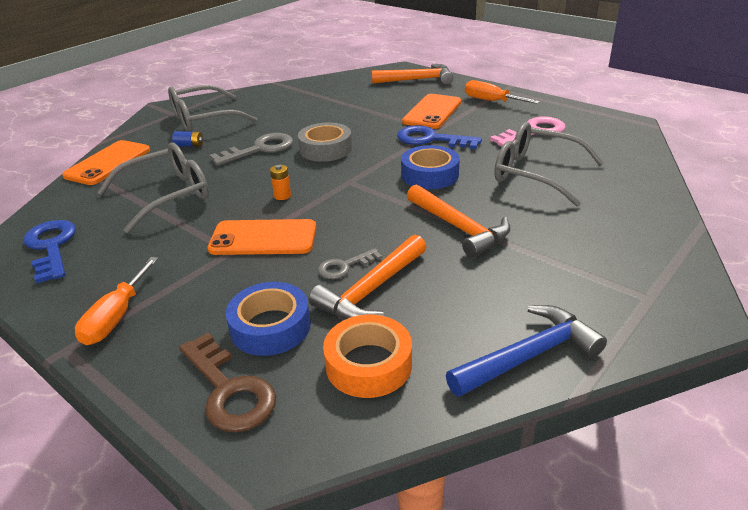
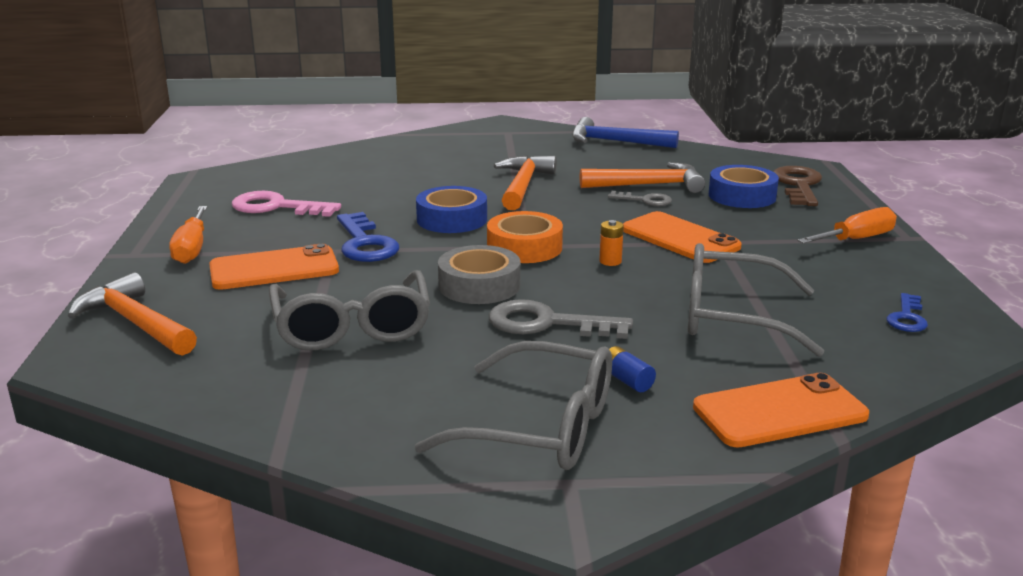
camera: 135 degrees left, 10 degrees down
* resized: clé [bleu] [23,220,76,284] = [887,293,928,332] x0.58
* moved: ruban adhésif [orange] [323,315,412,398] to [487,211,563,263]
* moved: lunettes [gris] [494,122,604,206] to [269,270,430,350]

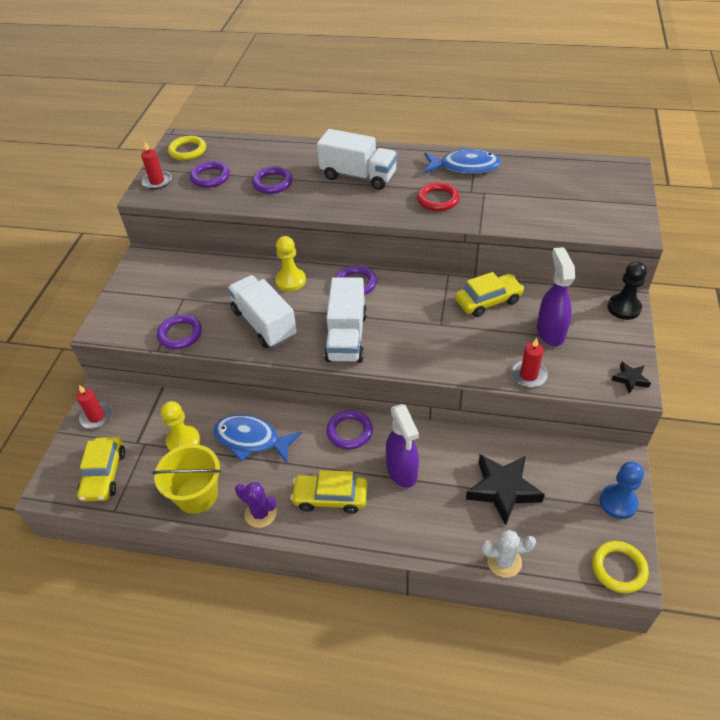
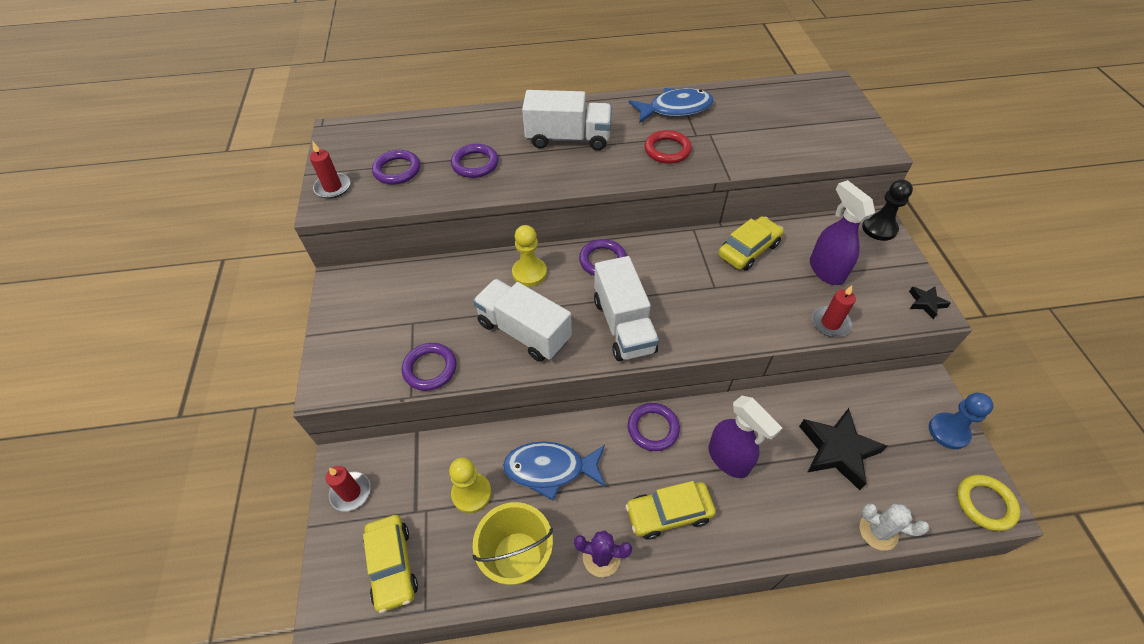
camera: 20 degrees left, 5 degrees up
* removed: anneau [jaune] [168,136,206,161]
* turned: cactus [blanc] [482,530,536,578] = [860,503,929,551] 45 degrees clockwise

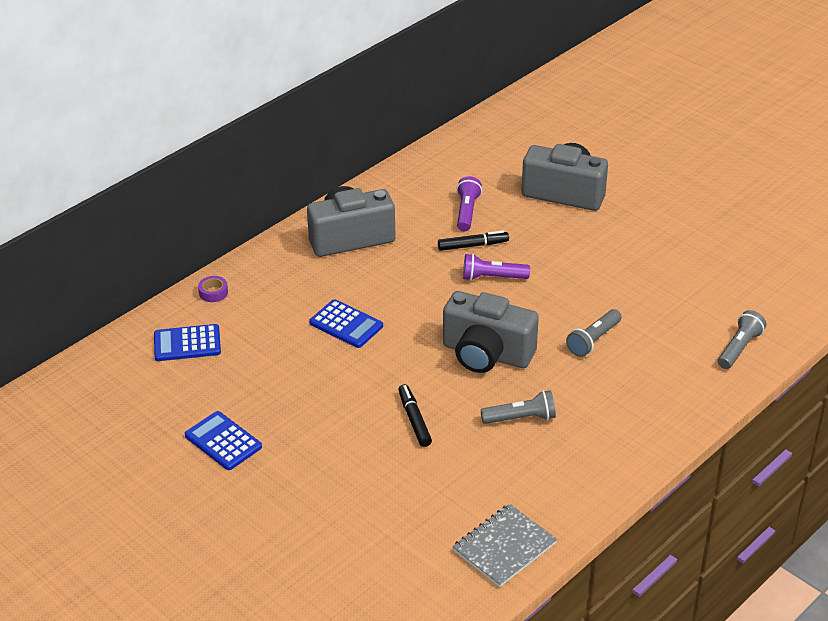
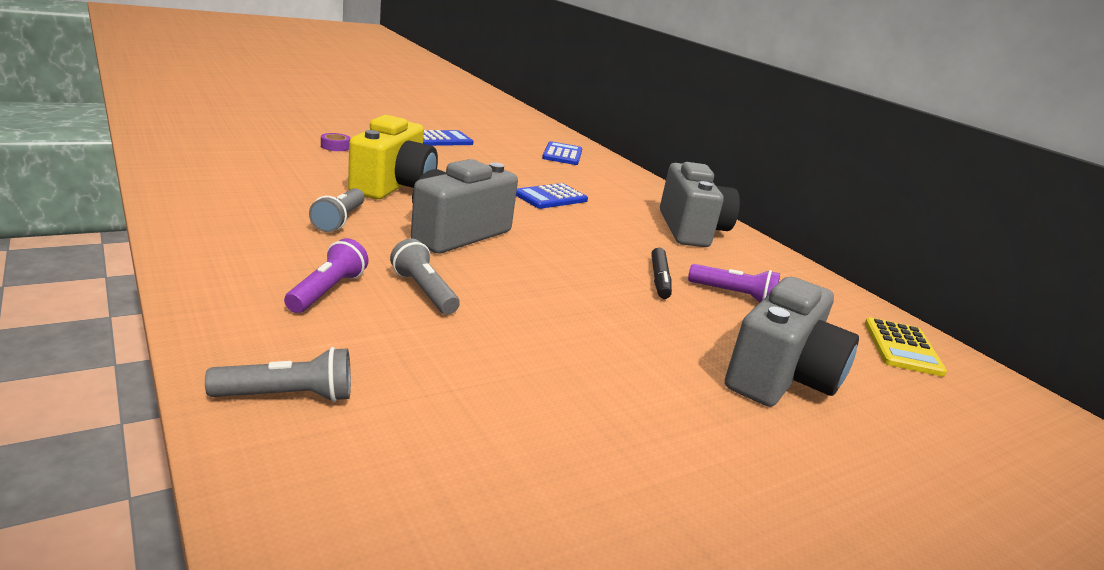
camera: 100 degrees right, 15 degrees down
* moved: ruban adhésif [violet] [198,276,228,302] to [321,133,351,151]
* replaced: feutre [noir] [398,384,432,447] to appareil photo [jaune] [348,115,438,199]
* removed: carnet [gris] [452,504,557,587]
* moved: lampe de poche [violet] [463,254,530,281] to [284,238,368,313]
* turned: lampe de poche [gris] [718,310,766,369] = [205,347,351,402] 60 degrees counterclockwise
* added: calculatrice [jaune] [865,317,947,377]

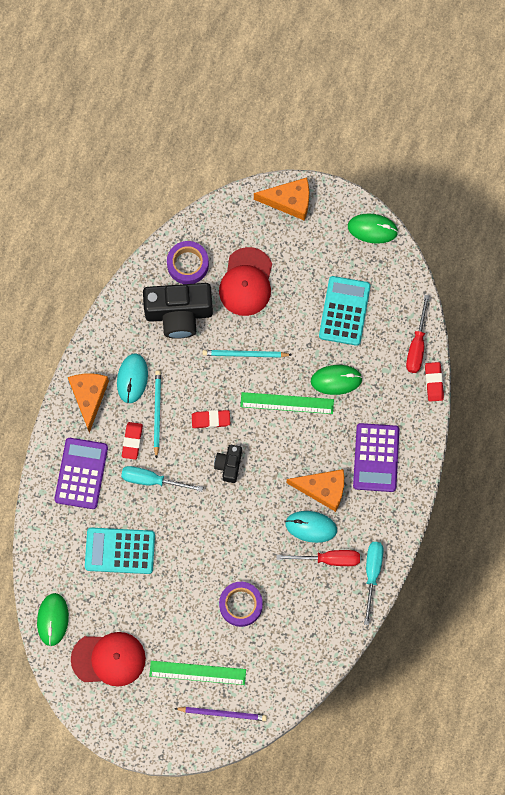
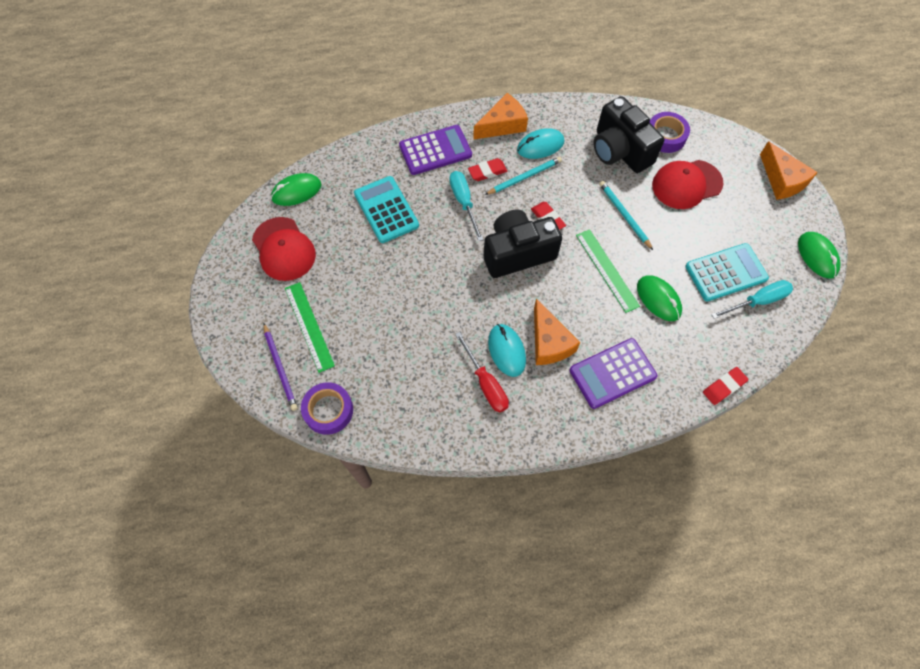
camera: 60 degrees right, 10 degrees down
* resized: appareil photo [noir] [214,445,242,483] = [484,210,562,278] x1.98
* moved: ruban adhésif [violet] [219,582,263,627] to [301,382,353,435]
* moved: tournevis [turquoise] [364,542,384,625] to [711,280,793,319]
* removed: tournevis [rouge] [406,295,429,373]

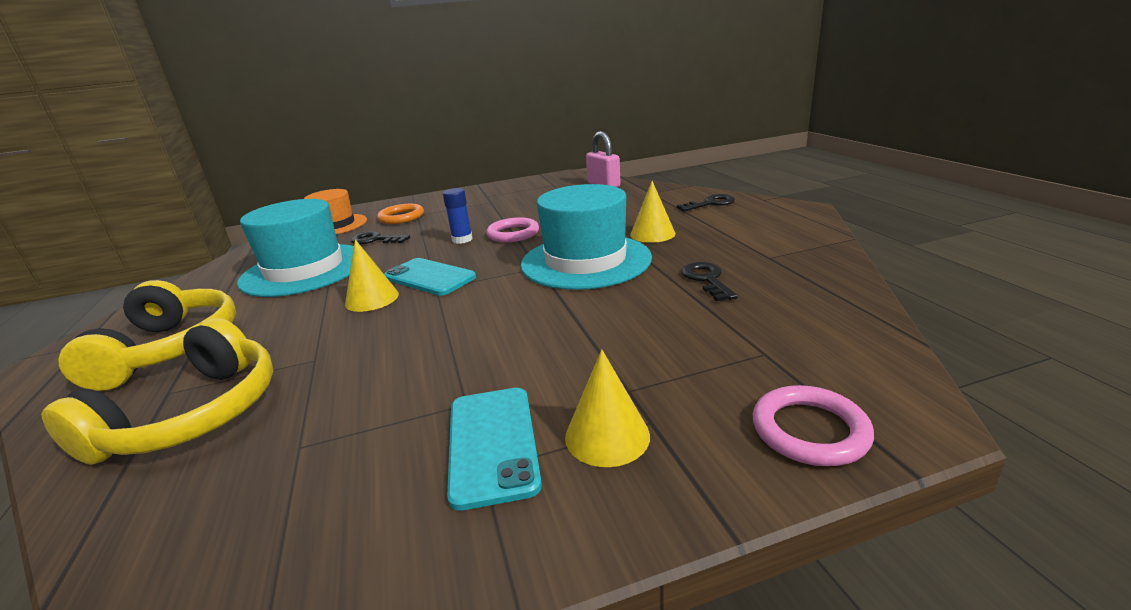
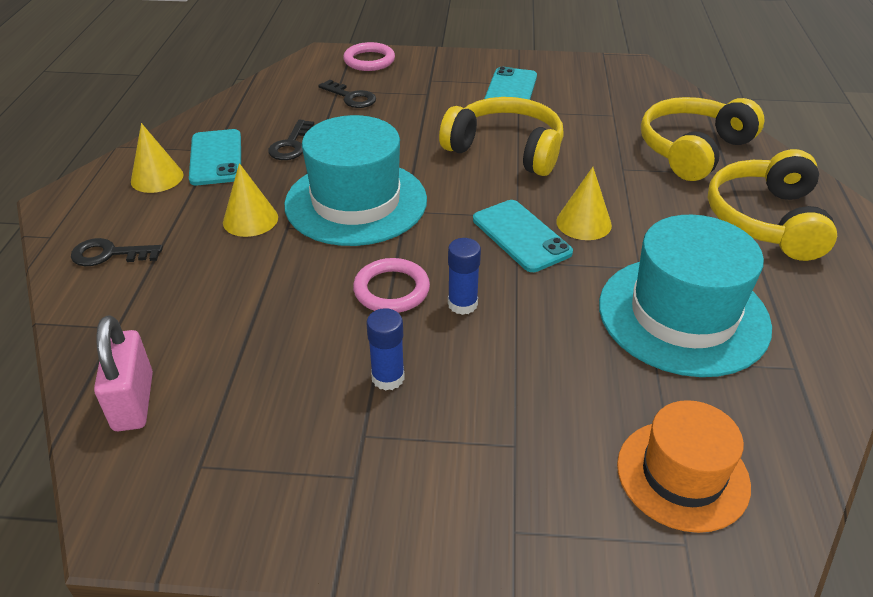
camera: 160 degrees left, 15 degrees up
* moved: clé [noir] [351,231,410,244] to [318,79,376,108]
* removed: anneau [orange] [377,204,424,224]
* moved: cône [jaune] [565,349,650,467] to [131,123,184,193]
* added: téléphone [turquoise] [189,129,241,185]
* added: bâton de colle [bleu] [366,308,405,391]
* added: casque audio [jaune] [439,97,564,176]

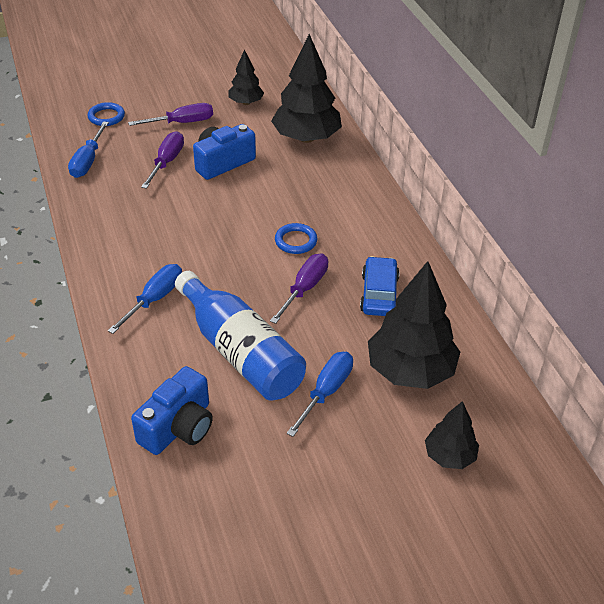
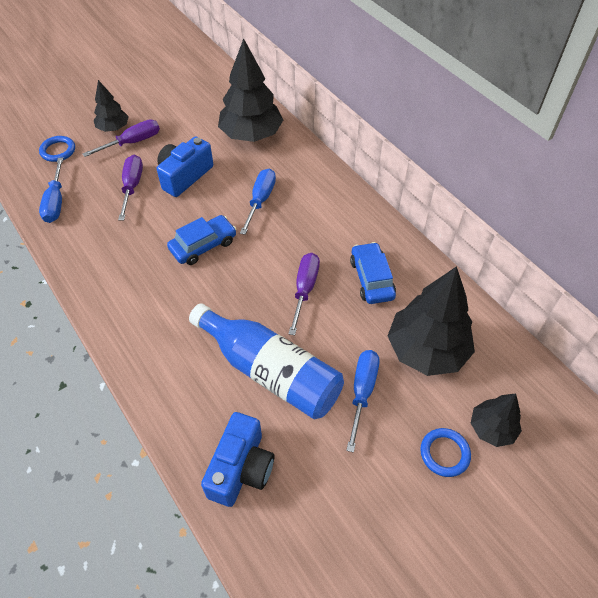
camera: 15 degrees left, 10 degrees up
* moved: tournevis [bleu] [108,264,182,334] to [240,168,276,235]
* moved: arbre [noir] [228,49,264,105] to [94,80,129,132]
* moved: anneau [bleu] [275,223,318,254] to [420,428,471,477]
* added: voiture [bleu] [167,215,236,265]

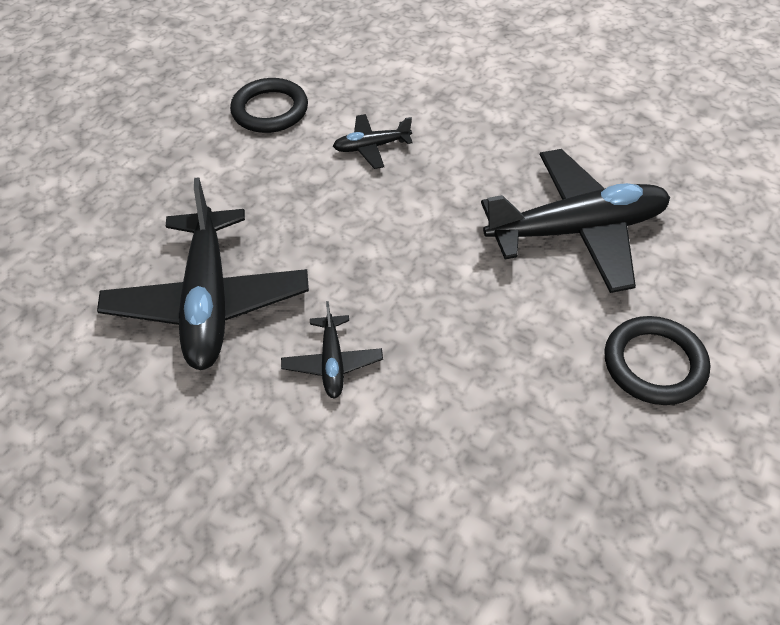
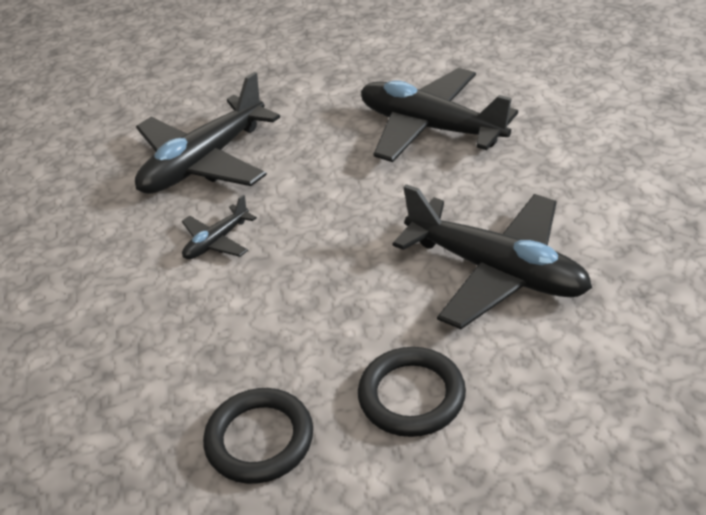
camera: 50 degrees right, 10 degrees down
* moved: anneau [noir] [230,78,308,133] to [203,388,313,484]
* resized: avion [noir] [333,114,413,169] = [361,68,518,162] x2.15

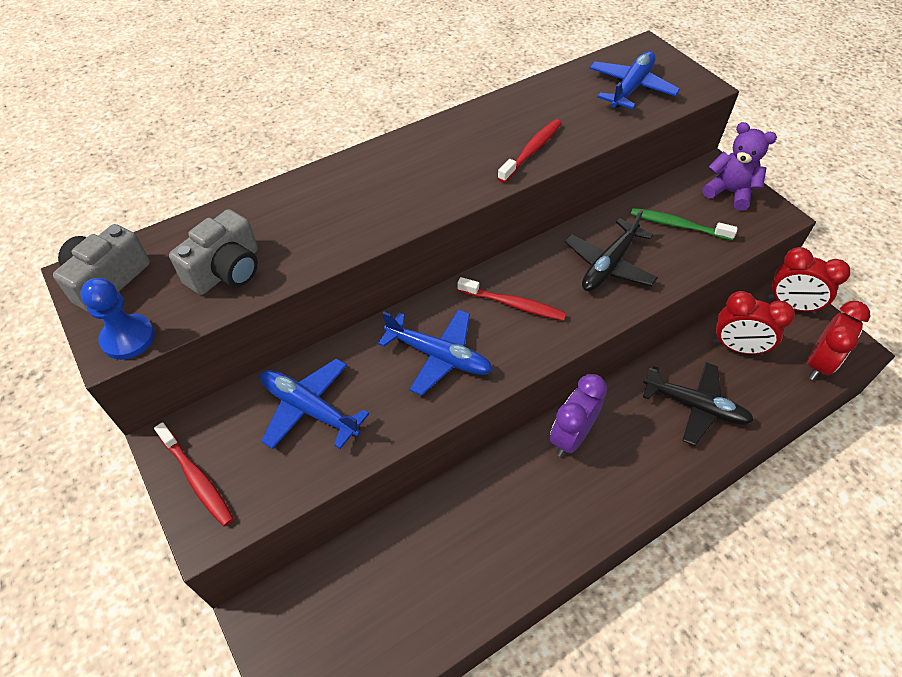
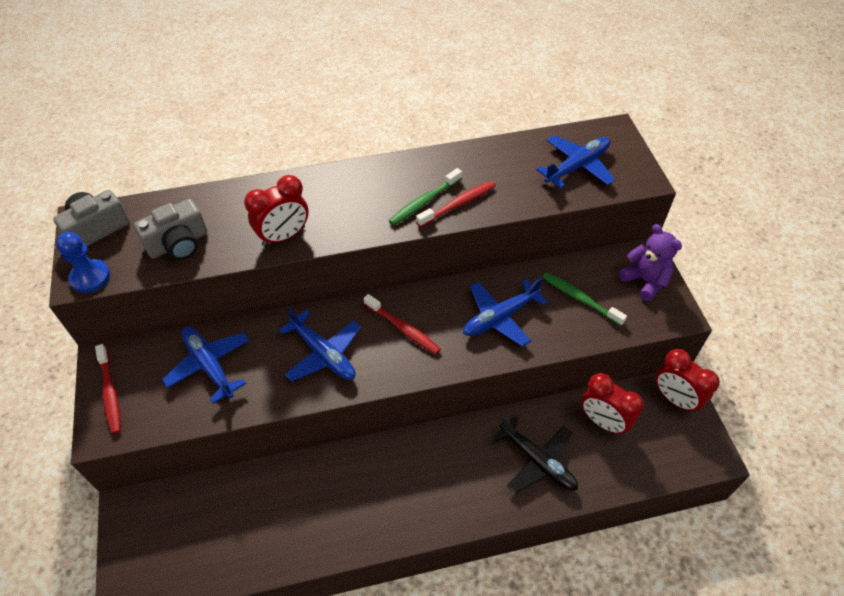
camera: 20 degrees right, 0 degrees up
* removed: réveil [violet] [550,374,607,457]
* recoloured: avion [noir] [565,209,658,291] to avion [bleu] [463,277,548,347]
* moved: réveil [rouge] [807,301,870,380] to [244,175,309,246]
* added: brosse à dents [vert] [389,168,462,226]

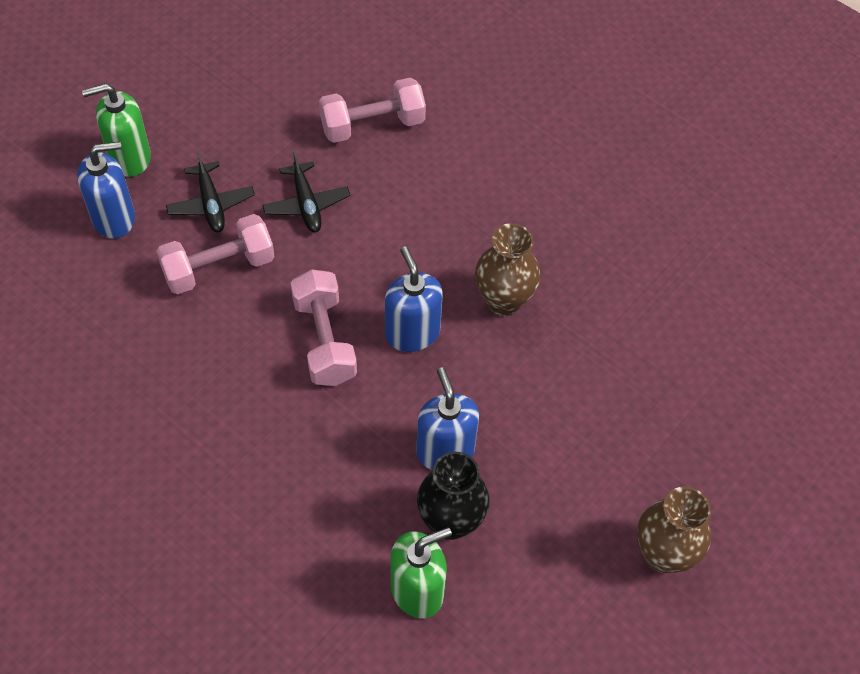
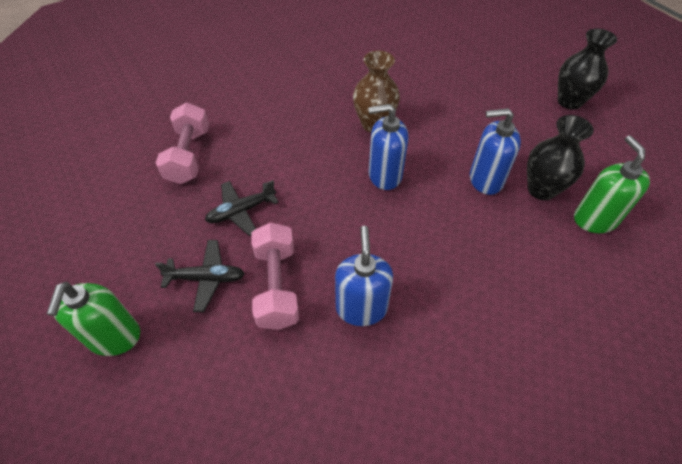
camera: 70 degrees left, 5 degrees down
* moved: distributeur de savon [bleu] [77,141,135,239] to [335,226,393,326]
* turned: avion [noir] [262,151,350,233] = [205,180,279,236] 150 degrees clockwise
* removed: haltère [rose] [291,269,357,386]
* recoloured: vase [marron] [637,487,711,573] to vase [noir] [558,28,617,110]

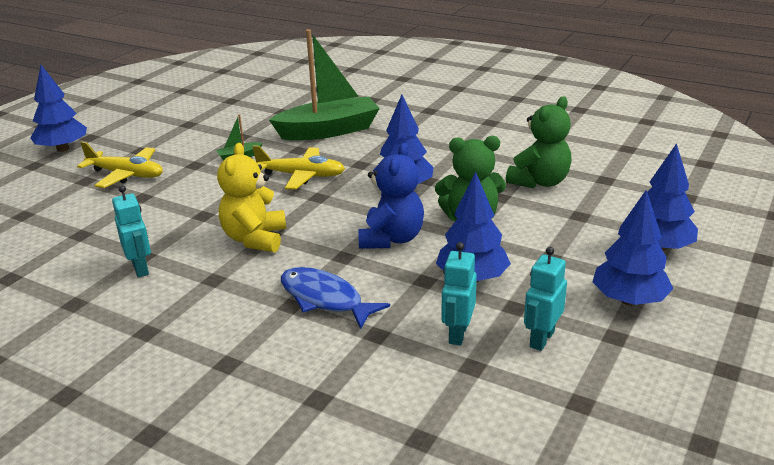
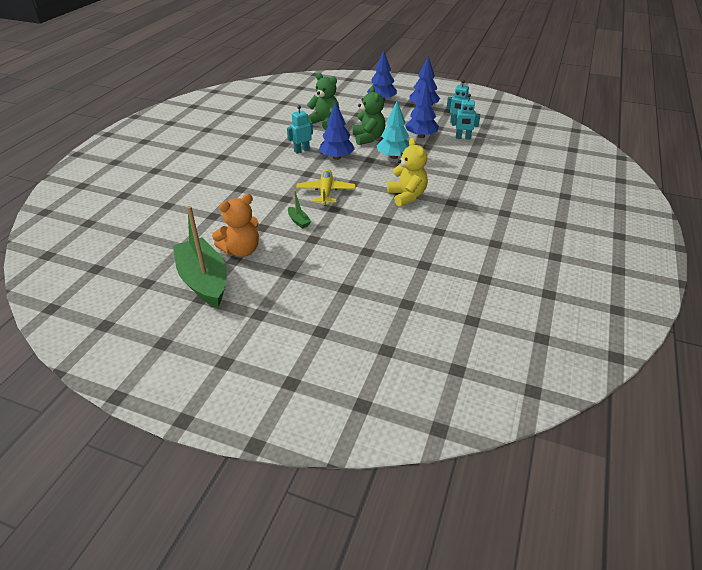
camera: 100 degrees left, 10 degrees up
* removed: arbre [bleu] [30,65,87,152]
* removed: avion [jaune] [77,142,163,188]
* moved: robot [turquoise] [112,185,151,277] to [287,105,313,154]
* turned: ours en peluche [jaune] [217,143,286,253] = [387,138,428,206] 105 degrees counterclockwise
* moved: bateau [vert] [269,29,380,140] to [173,206,227,308]
* removed: poisson [bleu] [281,267,390,329]
* replaced: ours en peluche [bleu] [358,143,424,249] to arbre [turquoise] [377,101,410,159]
* added: ours en peluche [orange] [212,194,259,257]

